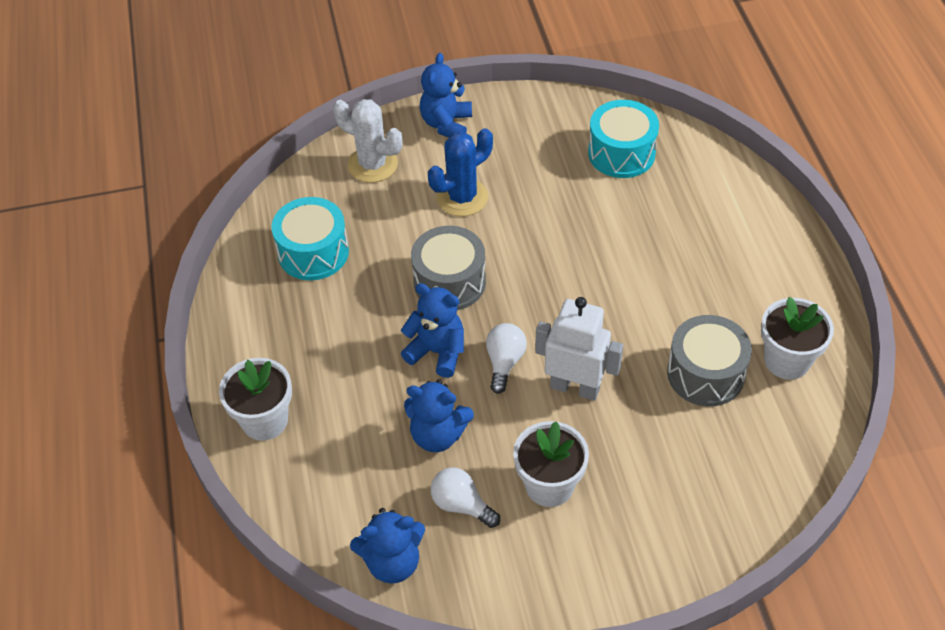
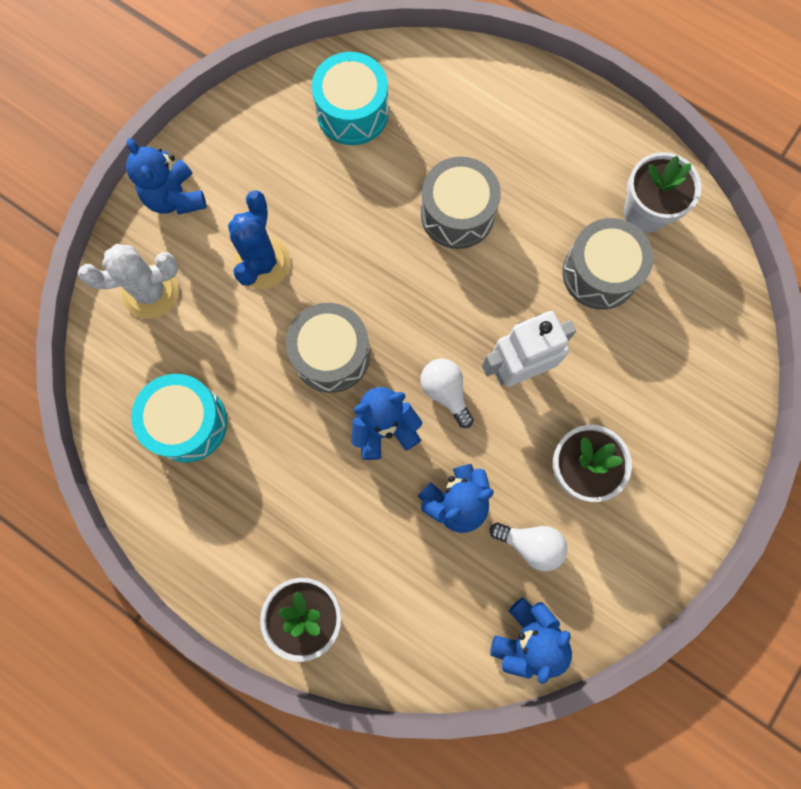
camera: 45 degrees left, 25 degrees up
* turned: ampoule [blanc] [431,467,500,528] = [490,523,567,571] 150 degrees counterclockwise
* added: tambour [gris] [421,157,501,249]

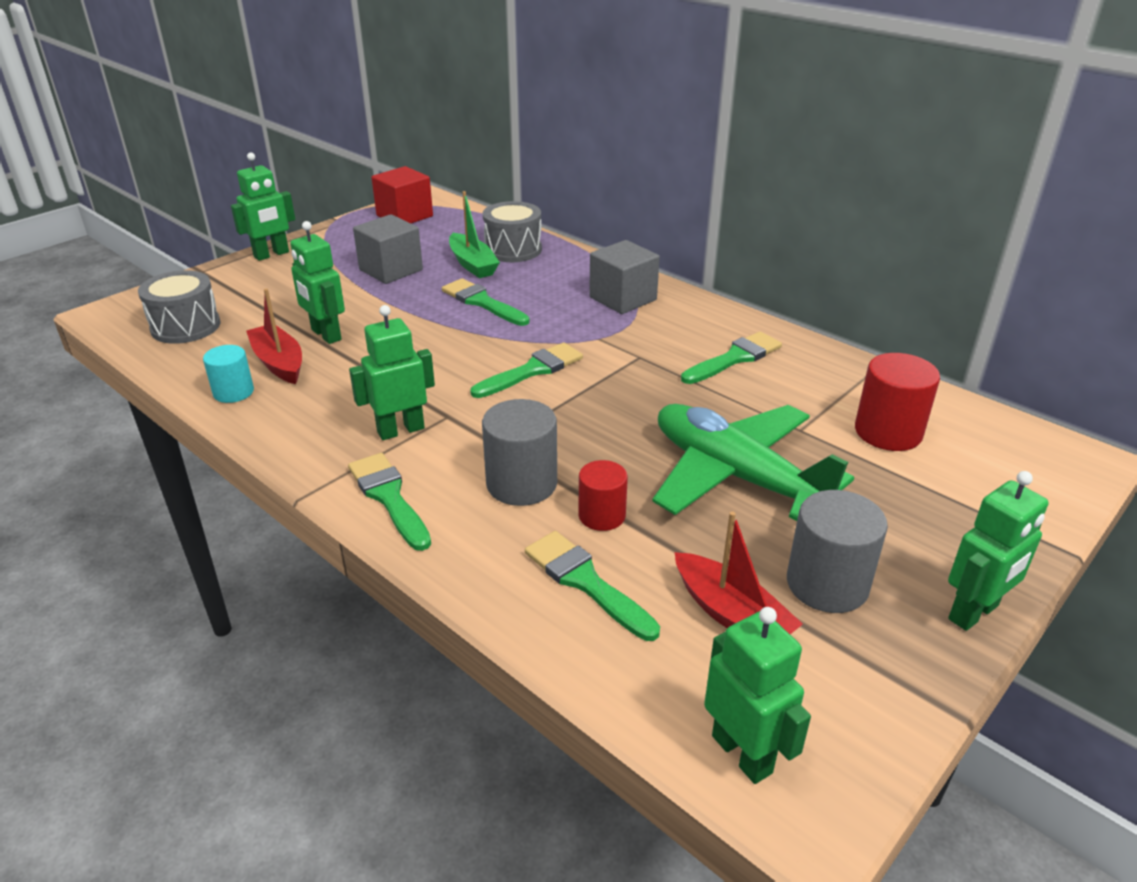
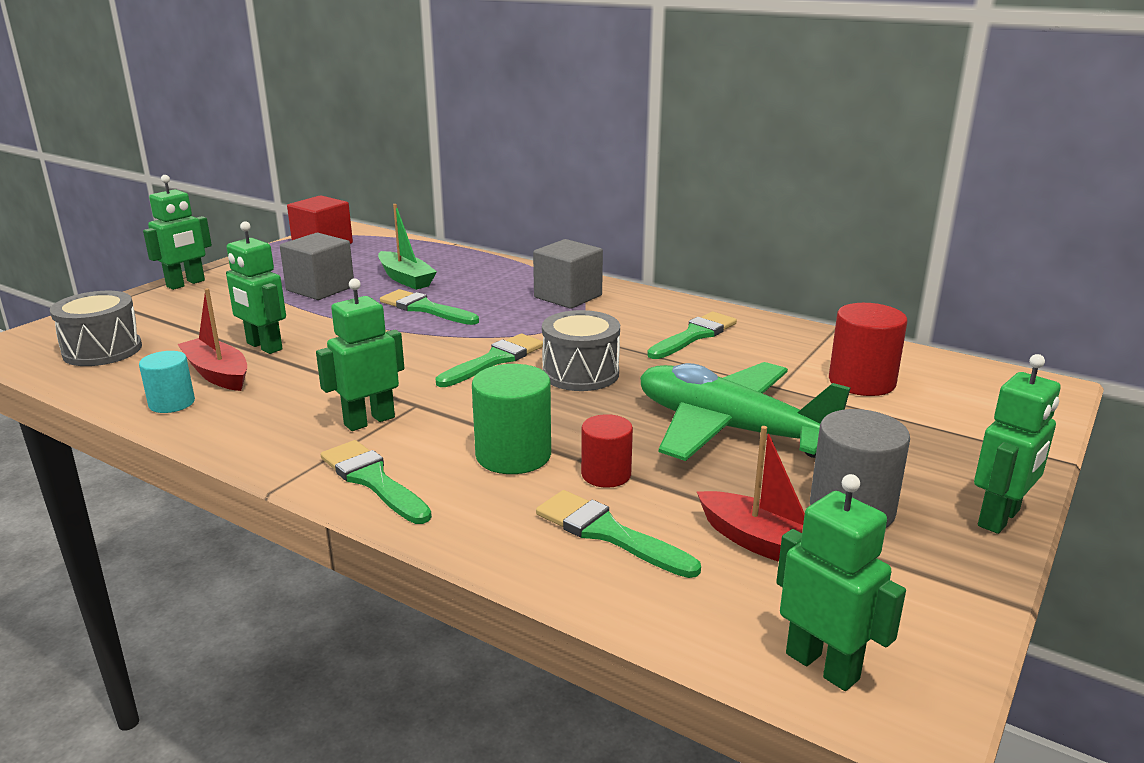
camera: 10 degrees left, 10 degrees down
* recoloured: cylindre [gris] [482,399,557,506] to cylindre [vert] [472,364,551,474]
* moved: tambour [gris] [483,201,542,262] to [542,310,620,391]

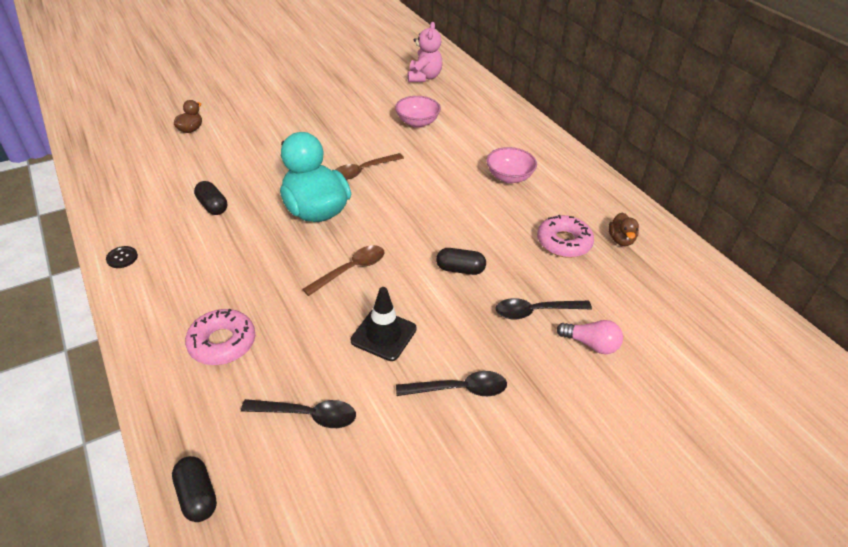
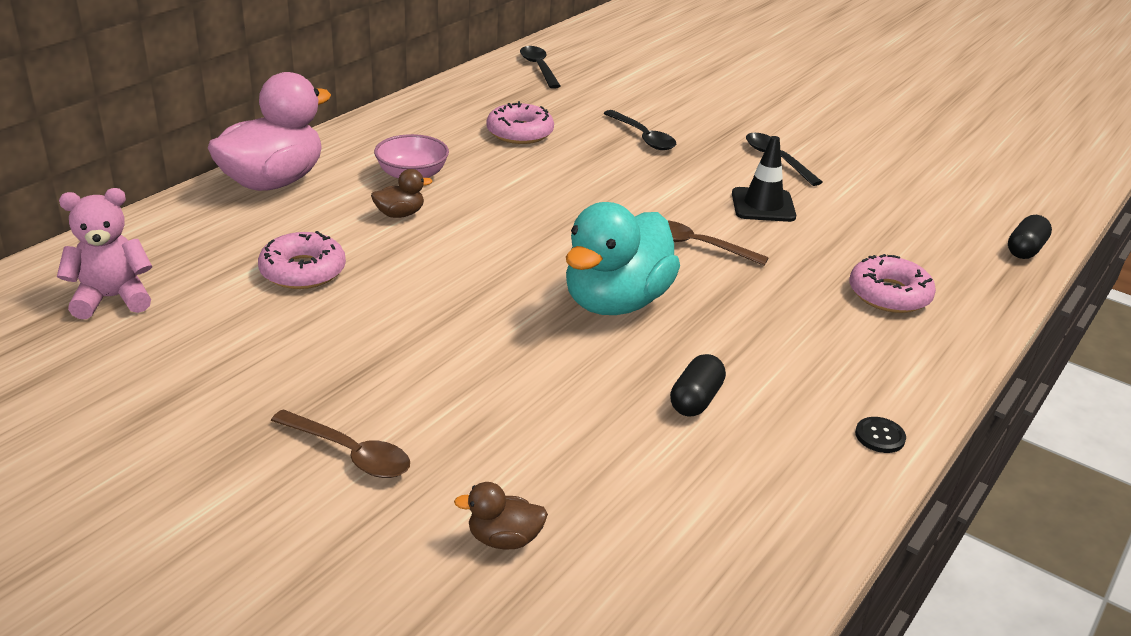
camera: 115 degrees left, 10 degrees down
* moved: cuillère [noir] [241,399,356,428] to [520,46,561,89]
* moved: cuillère [marron] [335,153,404,180] to [271,409,410,478]
* replaced: bol [rose] [395,96,441,128] to beignet [rose] [258,231,346,289]
* removed: gélule [noir] [436,248,486,275]
* removed: ampoule [rose] [557,320,623,354]
* moved: canard [marron] [608,212,639,246] to [371,169,432,218]
* added: canard [rose] [208,72,331,191]

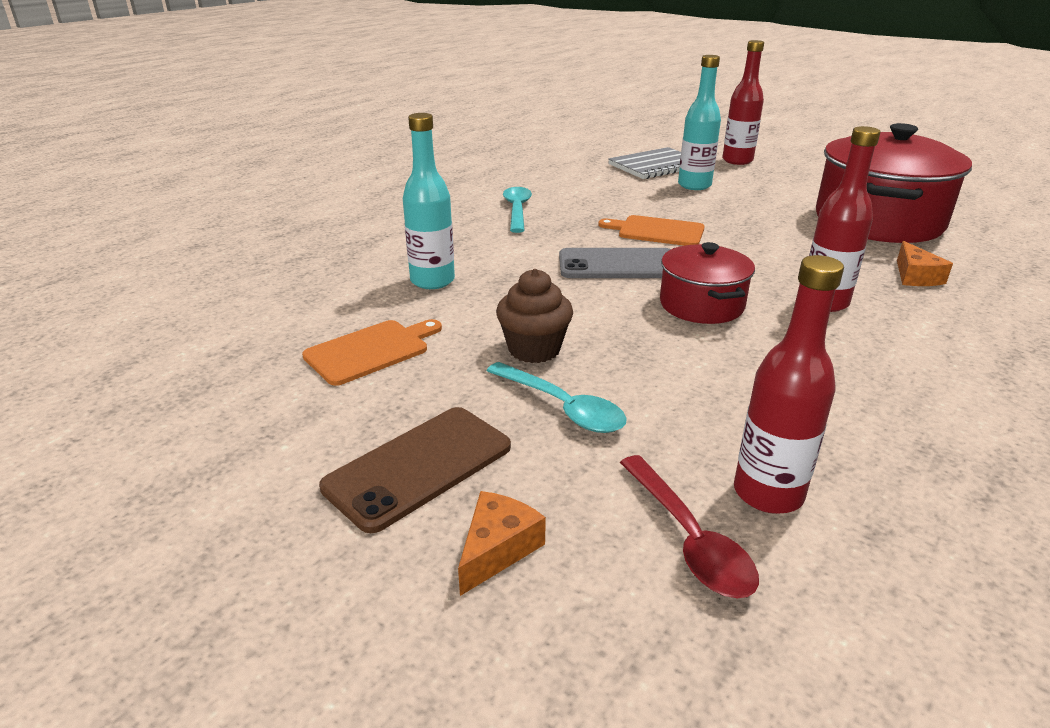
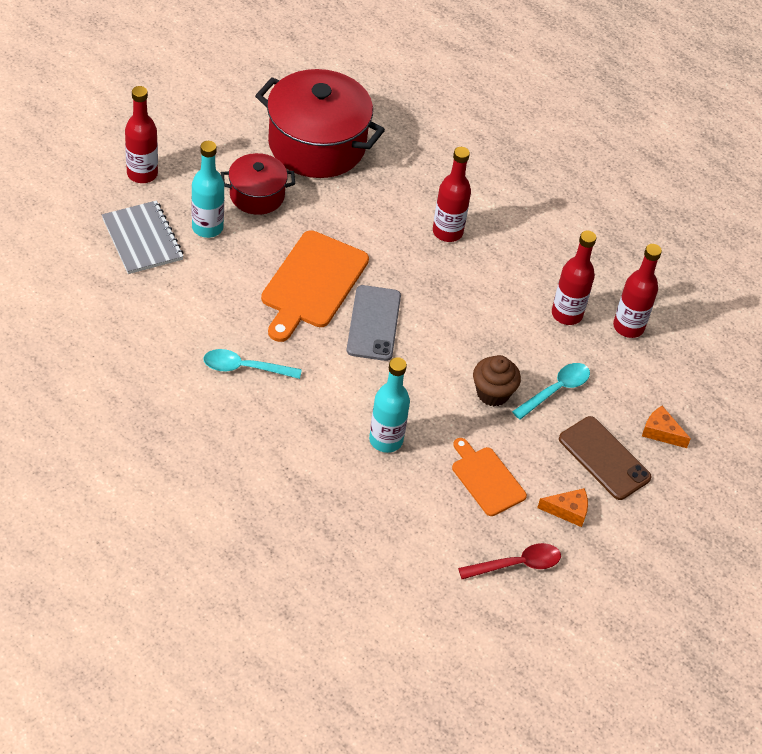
camera: 90 degrees left, 20 degrees up
* resized: planche à découper [orange] [598,215,705,246] = [261,230,369,342] x1.65
* moved: cuillère [rouge] [620,455,759,598] to [458,543,561,579]
* moved: marmite [rouge] [660,242,755,324] to [221,153,295,215]
* moved: fromage [orange] [897,241,953,286] to [537,488,588,527]
* added: bouteille [rouge] [552,230,596,325]

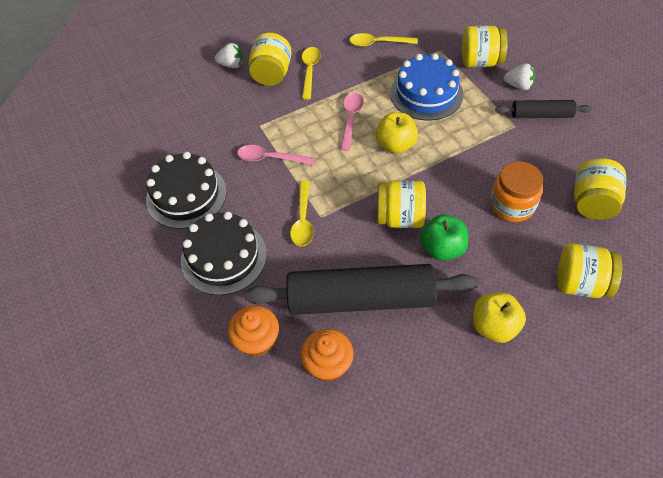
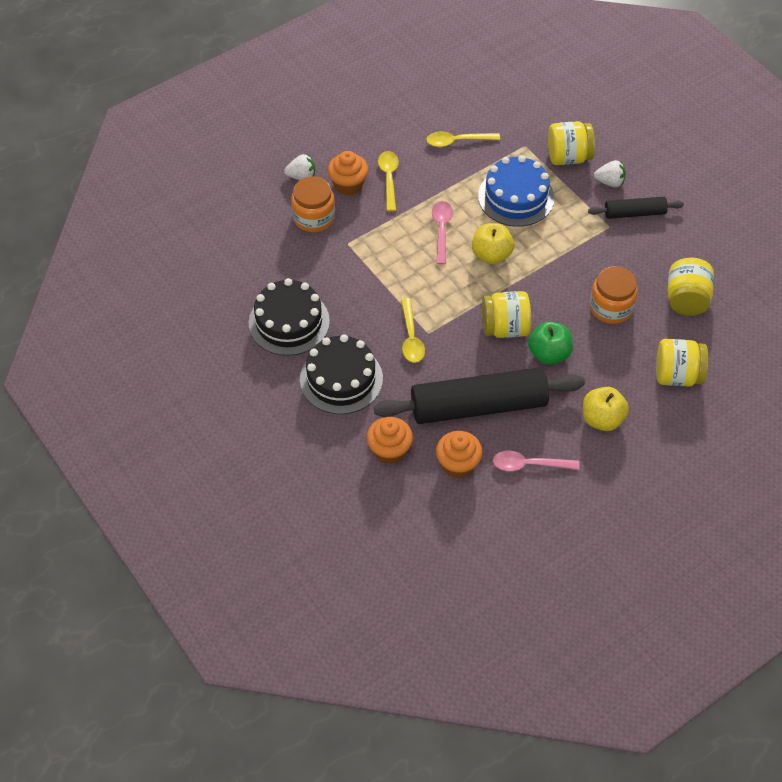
camera: 10 degrees left, 0 degrees up
* moved: cuillère [rose] [237,145,314,165] to [493,451,580,471]
* replaced: bocal [jaune] [249,33,291,86] to muffin [orange] [328,151,368,196]
* added: bocal [orange] [291,176,335,232]

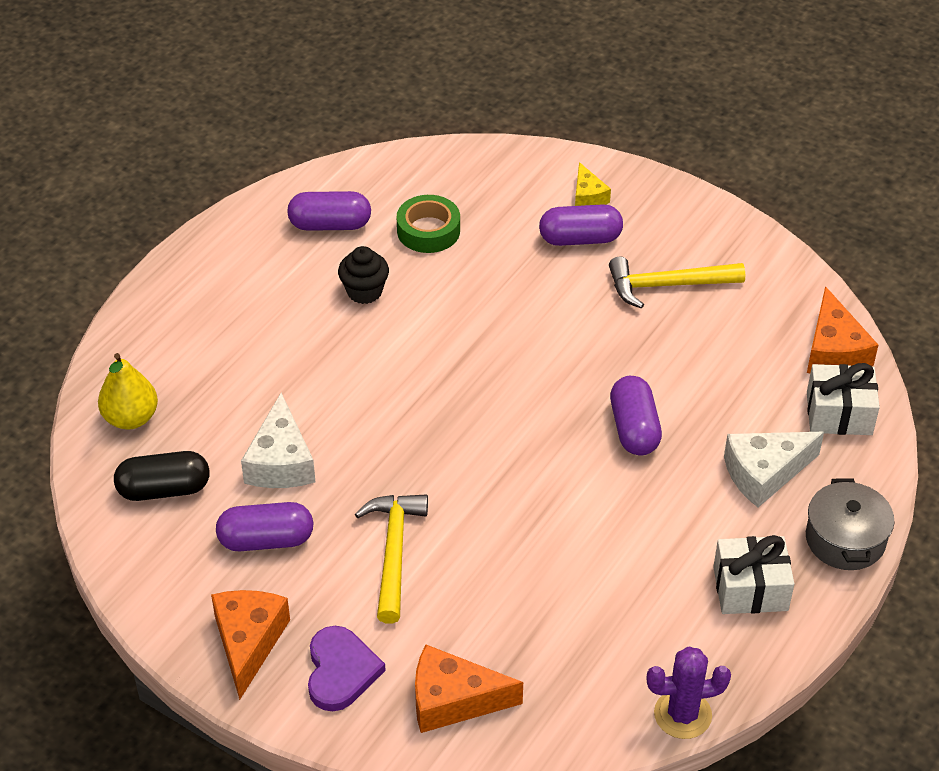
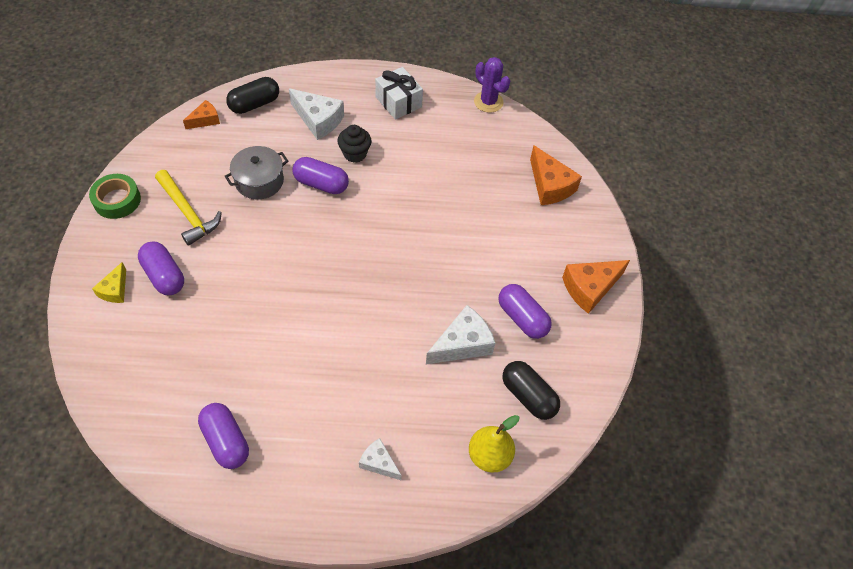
camera: 125 degrees left, 10 degrees up
* removed: cœur [violet] [308,626,386,711]
* moved: muffin [noir] [338,246,389,304] to [337,125,372,163]
* removed: marteau [jaune] [355,495,428,624]
* moved: ruban adhésif [vert] [397,195,460,253] to [89,174,141,219]
* turned: fromage [jaune] [575,162,611,206] = [92,262,126,303] 150 degrees clockwise
* turned: gélule [violet] [610,376,662,455] = [293,157,349,194] 60 degrees clockwise
* moved: marmite [gris] [806,478,895,570] to [225,146,288,200]
* resized: fromage [orange] [807,286,878,373] = [183,100,220,129] x0.59
* replaced: cadeau [blanc] [807,363,880,435] to gélule [noir] [226,77,279,114]
* added: fromage [blanc] [359,438,402,480]

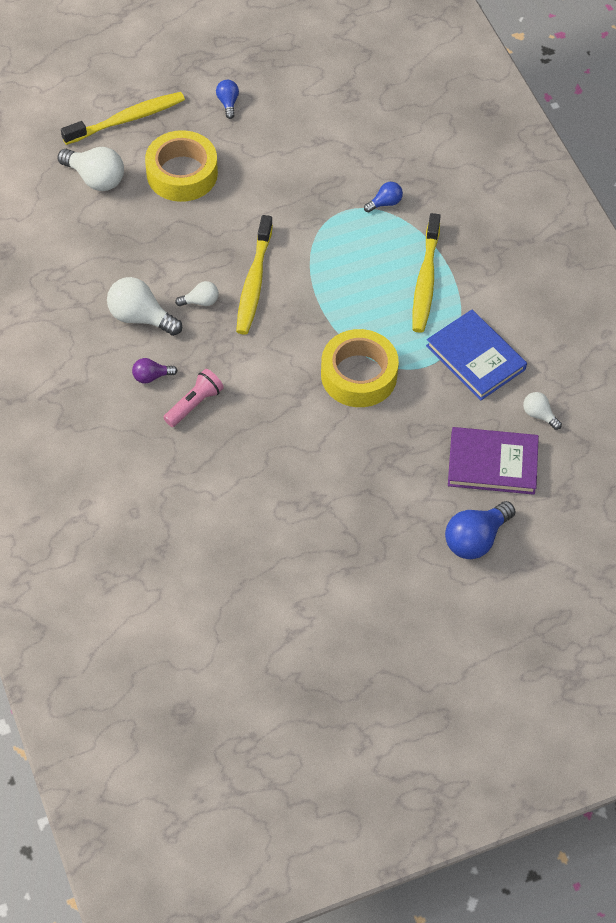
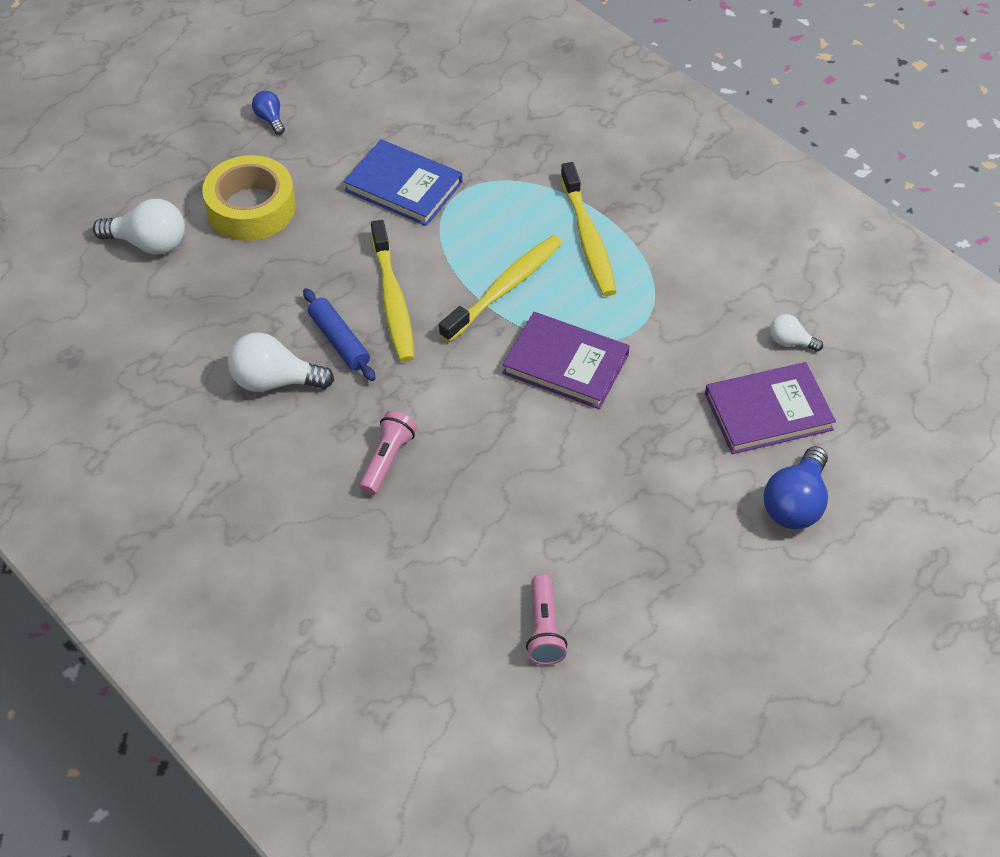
camera: 20 degrees left, 5 degrees down
* moved: brosse à dents [jaune] [61,92,185,145] to [439,235,562,342]
* removed: ampoule [violet] [132,358,177,383]
* replaced: ampoule [blanc] [175,281,219,306] to rouleau à pâtisserie [bleu] [303,288,376,381]
* replaced: ruban adhésif [jaune] [321,329,399,407] to livre [violet] [502,312,630,409]
* removed: ampoule [bleu] [364,182,403,212]
* moved: livre [bleu] [426,309,527,400] to [344,139,462,226]
* added: lampe de poche [rose] [526,574,567,665]

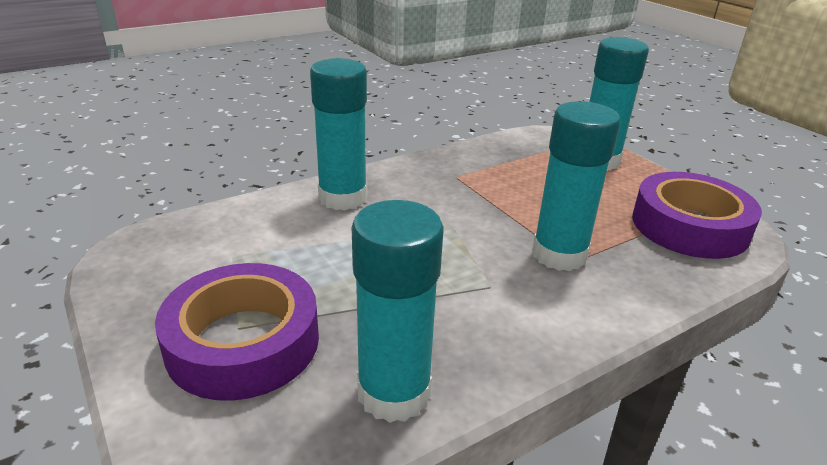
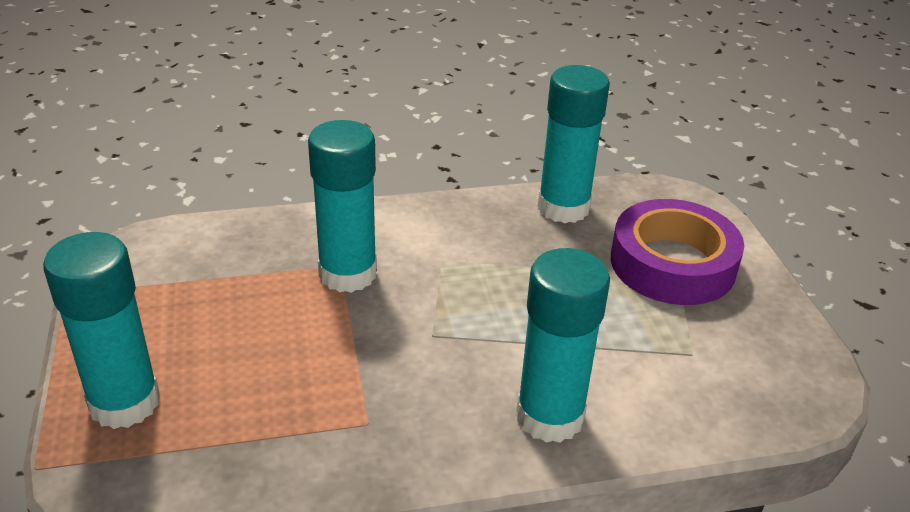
camera: 160 degrees left, 5 degrees up
* removed: ruban adhésif [violet] [632,172,762,259]

